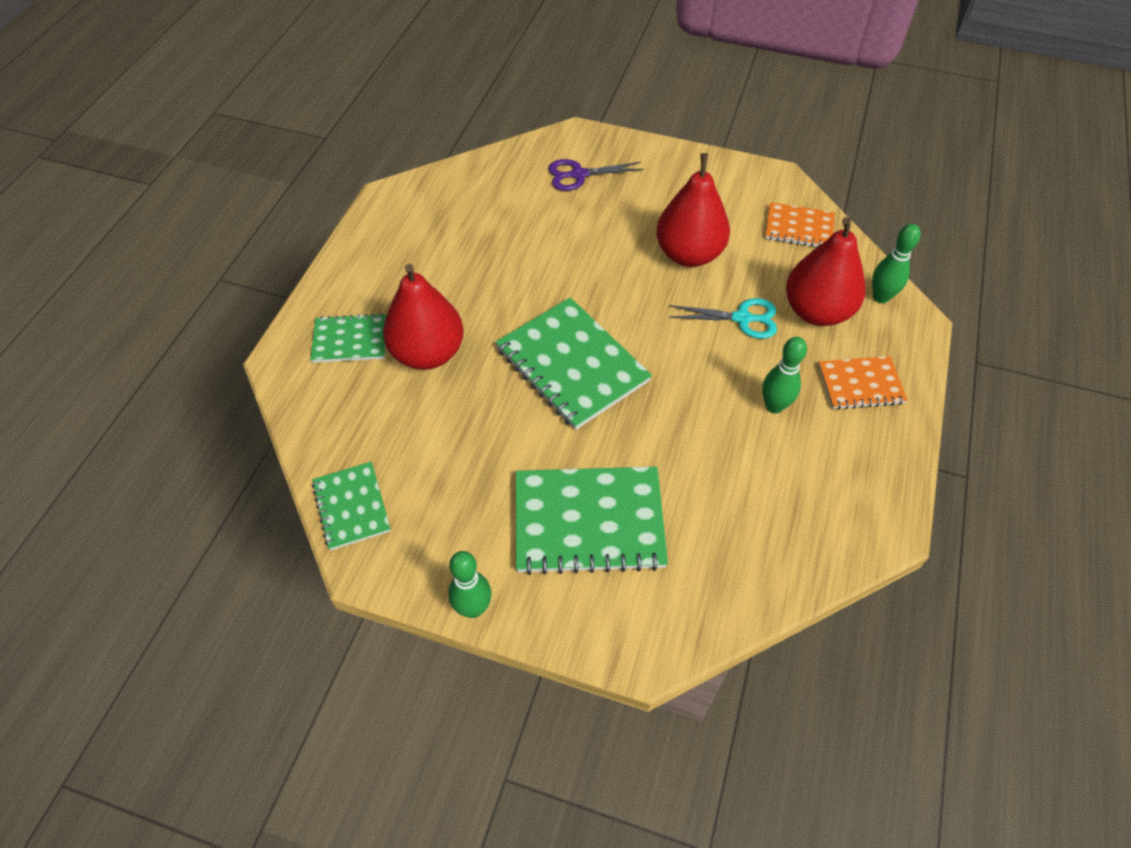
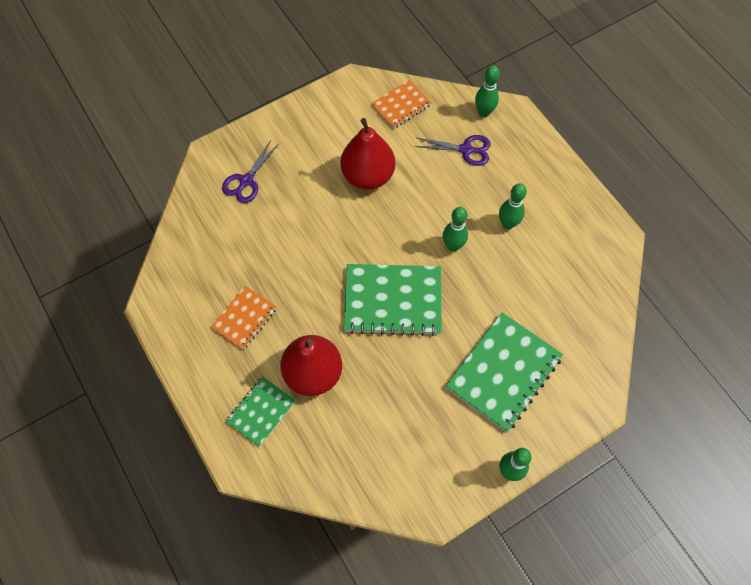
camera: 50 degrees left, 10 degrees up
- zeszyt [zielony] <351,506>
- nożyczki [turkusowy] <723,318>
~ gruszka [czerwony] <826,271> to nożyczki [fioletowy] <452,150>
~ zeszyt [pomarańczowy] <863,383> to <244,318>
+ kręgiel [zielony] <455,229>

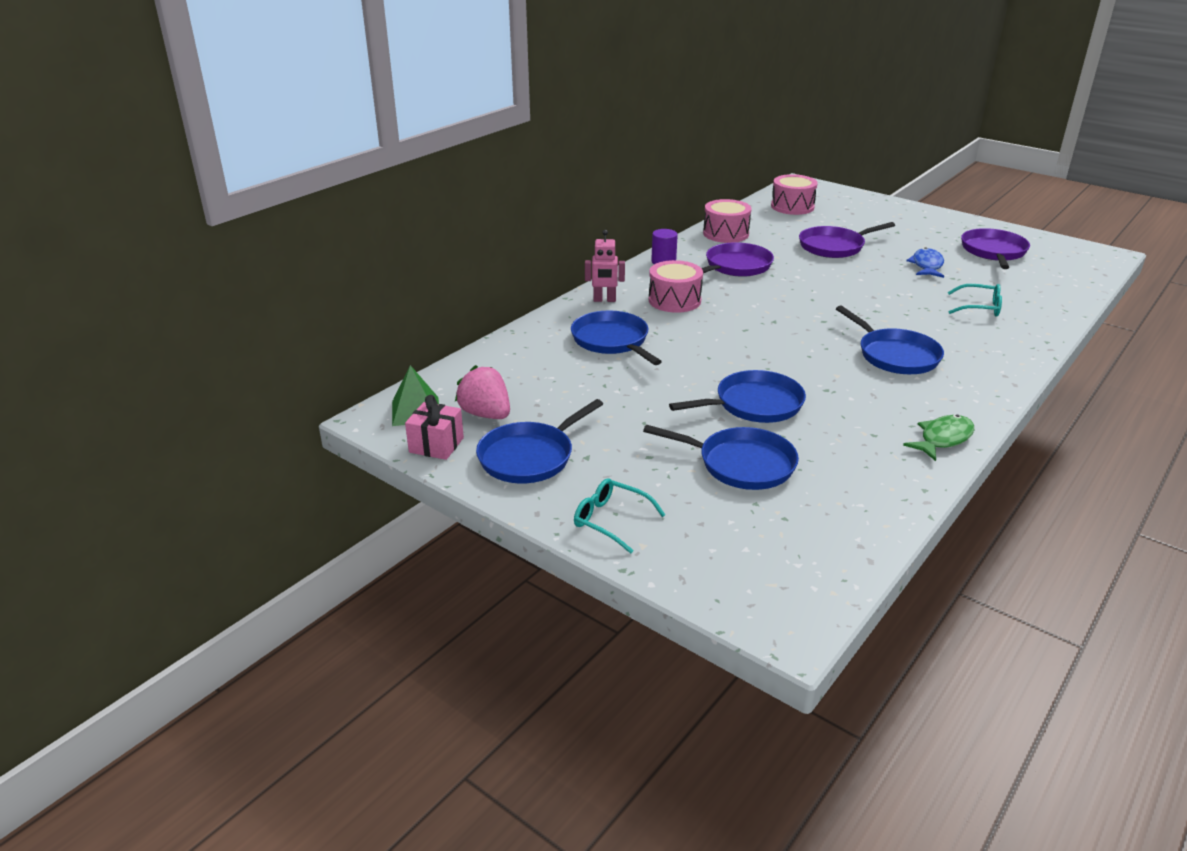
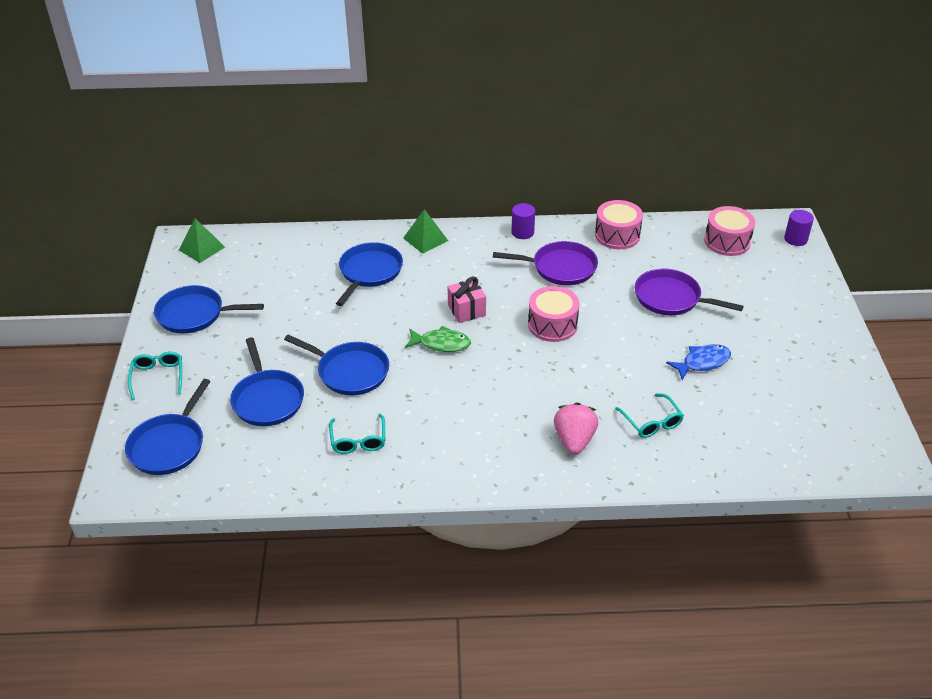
camera: 50 degrees right, 10 degrees up
~ prezent [różowy] <434,427> to <466,300>
~ truskawka [różowy] <482,392> to <576,428>
~ robot [różowy] <605,266> to piramida [zielony] <425,231>
~ bęben [różowy] <676,286> to <553,314>
~ patelnia [niebieski] <890,339> to <168,427>
~ ryba [zielony] <938,438> to <438,339>
- patelnia [fioletowy] <995,248>
+ okulary [turkusowy] <357,434>
+ walec [fioletowy] <799,228>

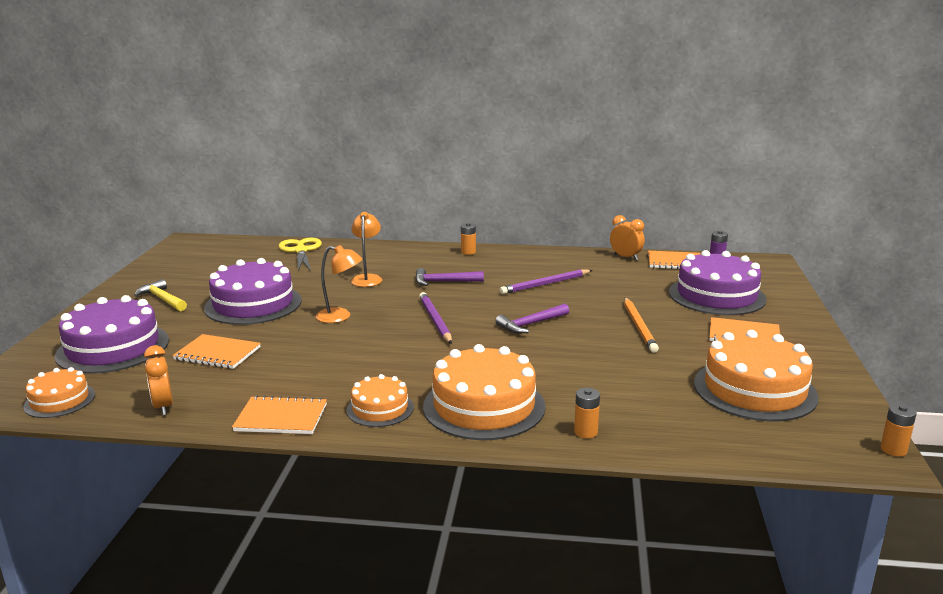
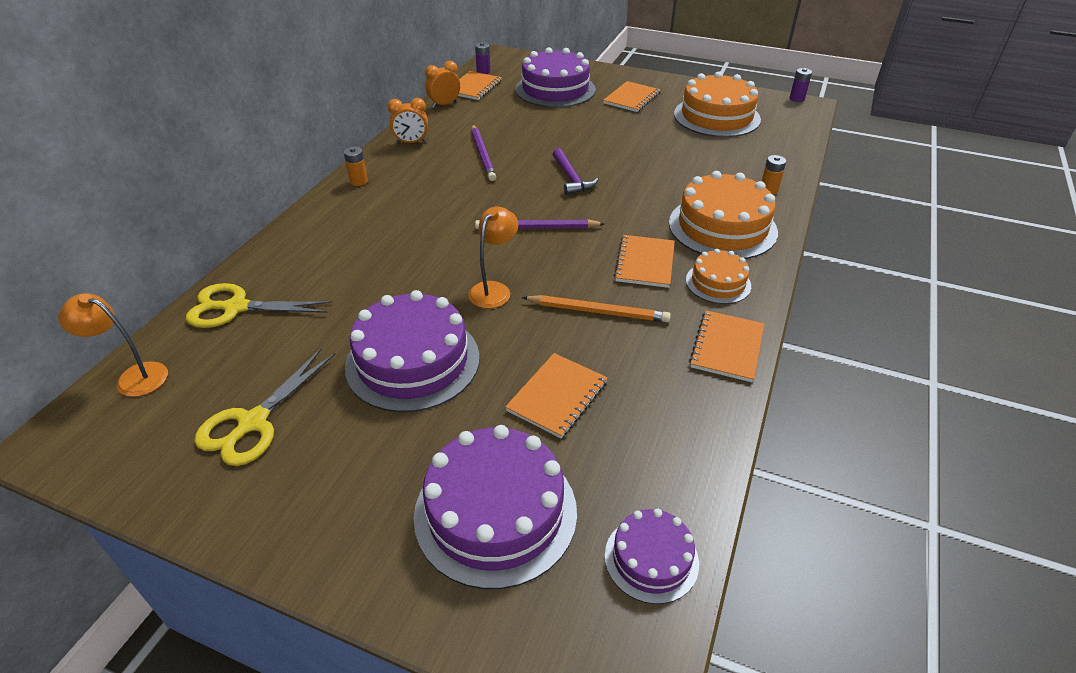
camera: 75 degrees left, 20 degrees up
~ tort [pomarańczowy] <59,392> to tort [fioletowy] <652,556>
- młotek [żółty] <160,295>
~ budzik [pomarańczowy] <158,380> to <408,121>
~ lampka [pomarańczowy] <366,249> to <113,345>
- młotek [fioletowy] <450,277>
~ ołówek [pomarańczowy] <641,325> to <596,308>
~ bateria [pomarańczowy] <898,430> to bateria [fioletowy] <801,85>
+ nożyczki [żółty] <265,407>
+ zeszyt [pomarańczowy] <644,261>

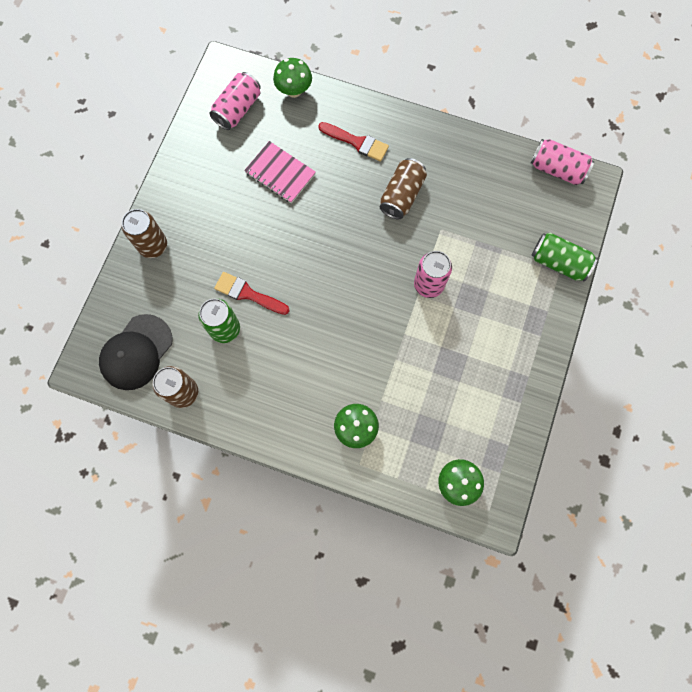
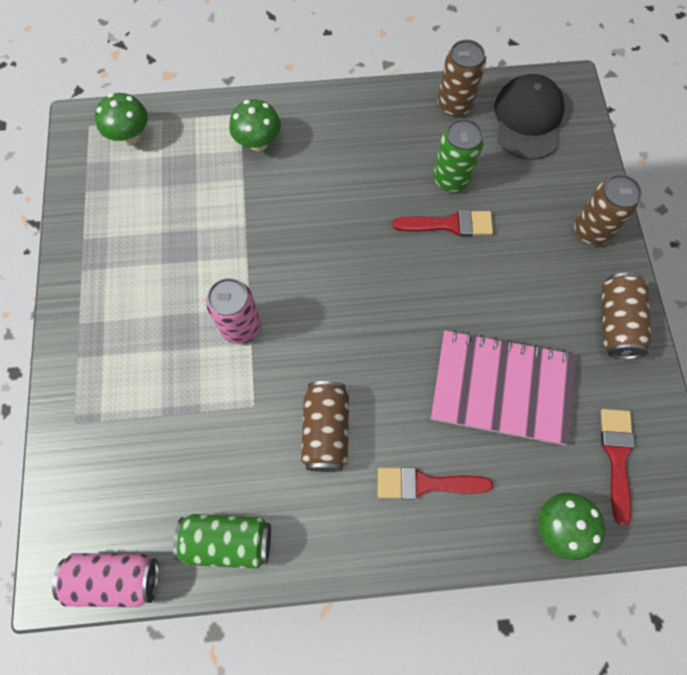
camera: 155 degrees right, 5 degrees down
~ puszka [różowy] <235,101> to pędzel [czerwony] <618,467>
~ zeszyt [różowy] <280,172> = <503,387> x1.55
~ puszka [zielony] <564,257> to <222,541>
+ puszka [brązowy] <626,315>

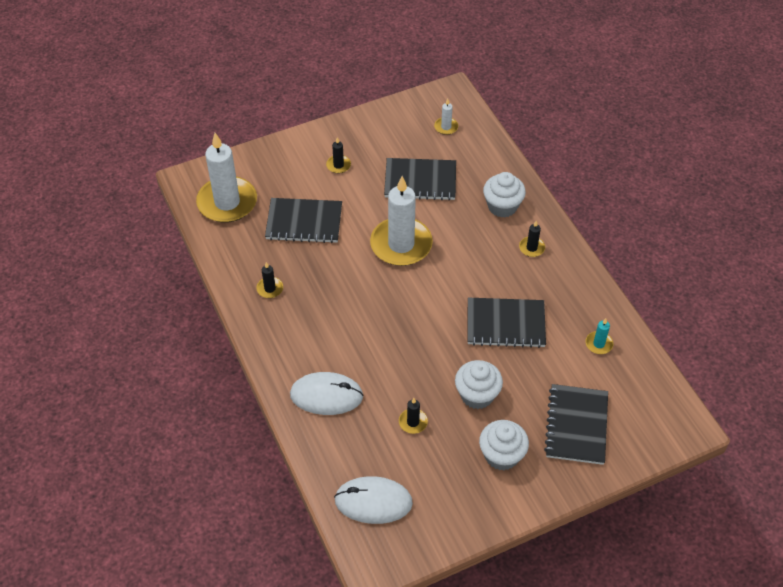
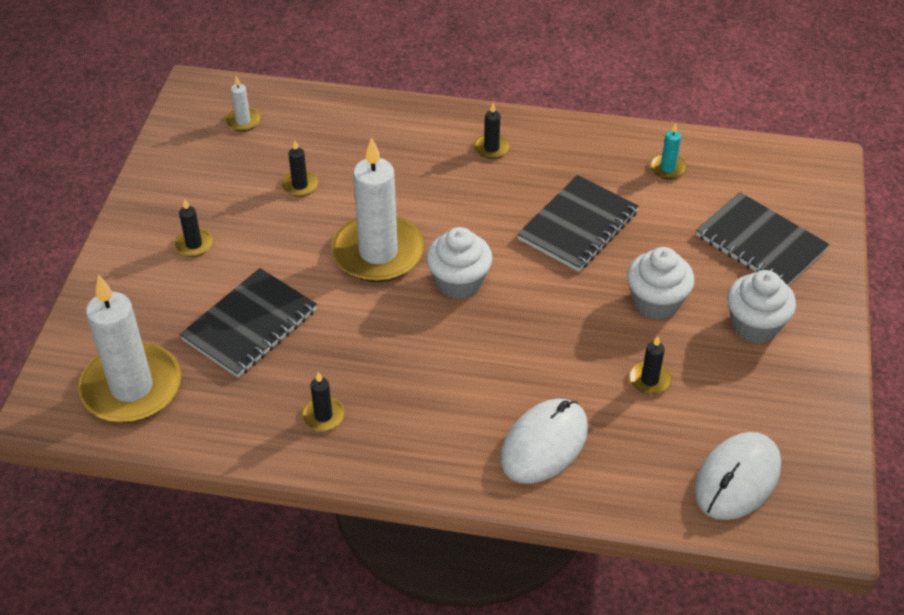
camera: 55 degrees left, 5 degrees down
~ zeszyt [czarny] <420,179> to świeca [czarny] <299,168>
~ muffinka [biały] <504,195> to <459,263>

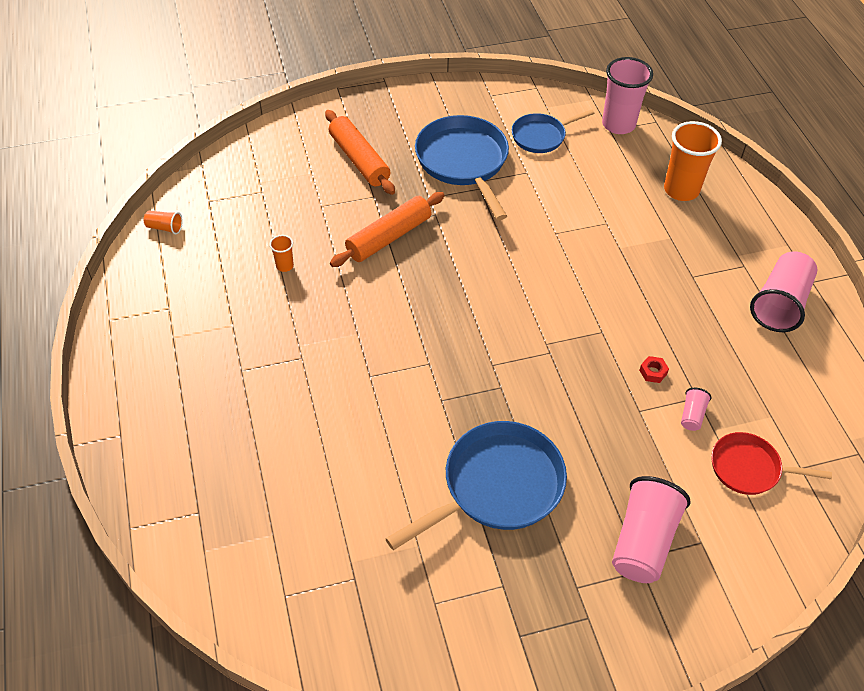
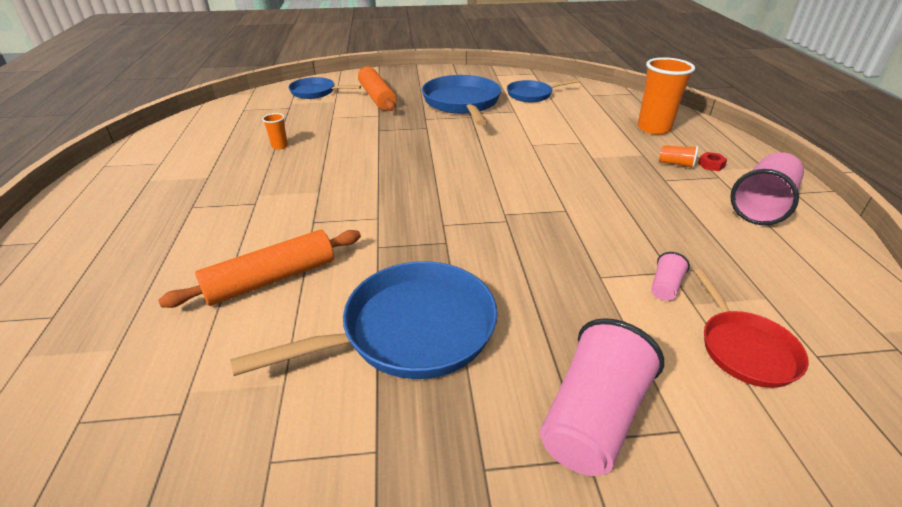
camera: 10 degrees right, 15 degrees down
~ szklanka [pomarańczowy] <163,222> to <678,157>
~ wałek do ciasta [pomarańczowy] <387,229> to <259,269>
- szklanka [różowy] <627,95>
~ nakrętka [czerwony] <654,369> to <713,161>
~ patelnia [czerwony] <771,463> = <751,328> 120 degrees counterclockwise
+ patelnia [niebieski] <324,88>

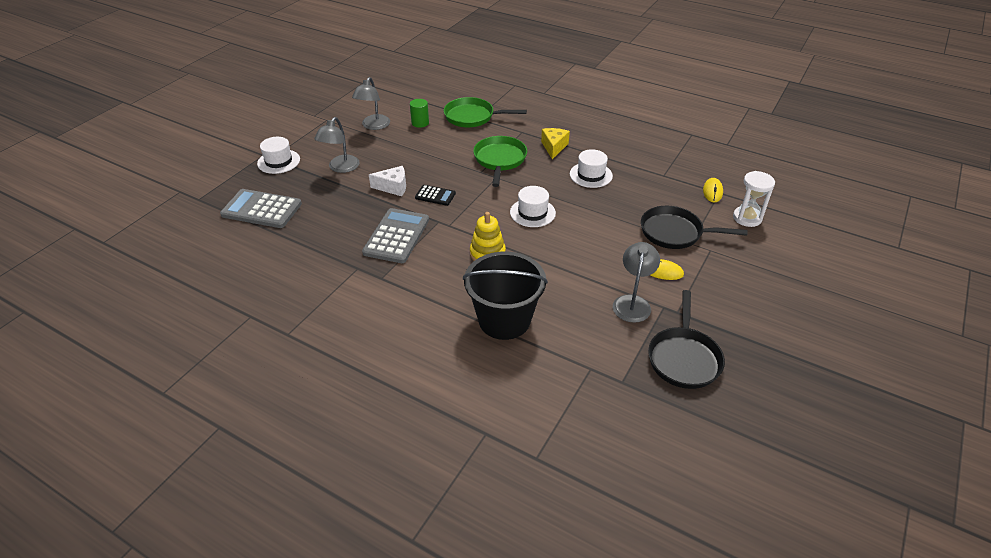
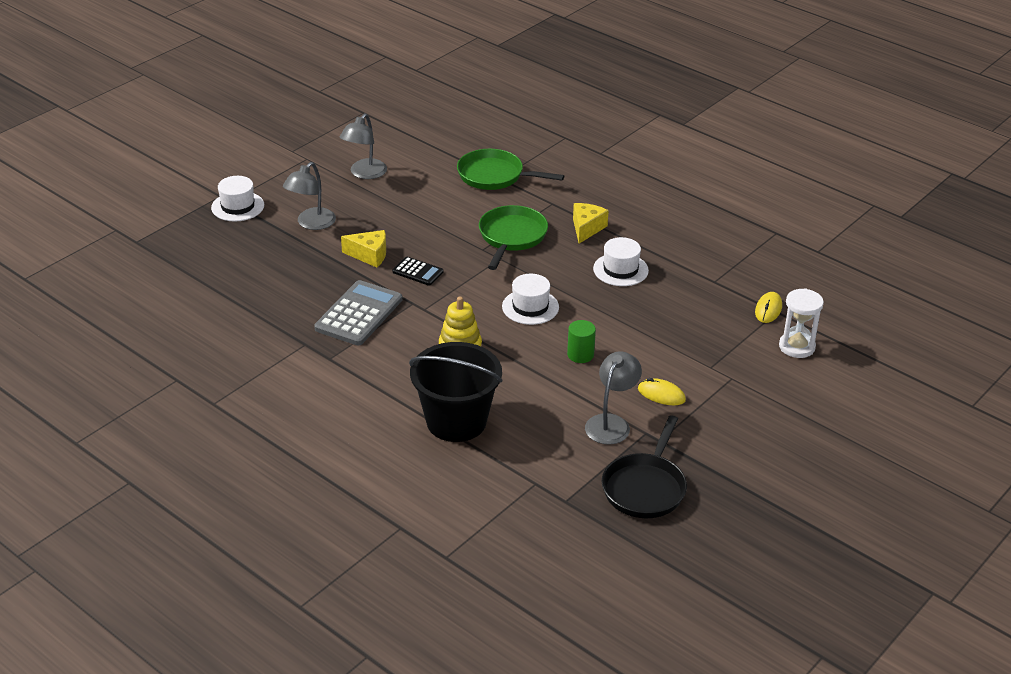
camera: 10 degrees right, 5 degrees down
- kalkulator [szary] <261,208>
~ ser [biały] <387,181> to ser [żółty] <363,249>
~ walec [zielony] <419,113> to <581,341>
- patelnia [czarny] <694,227>

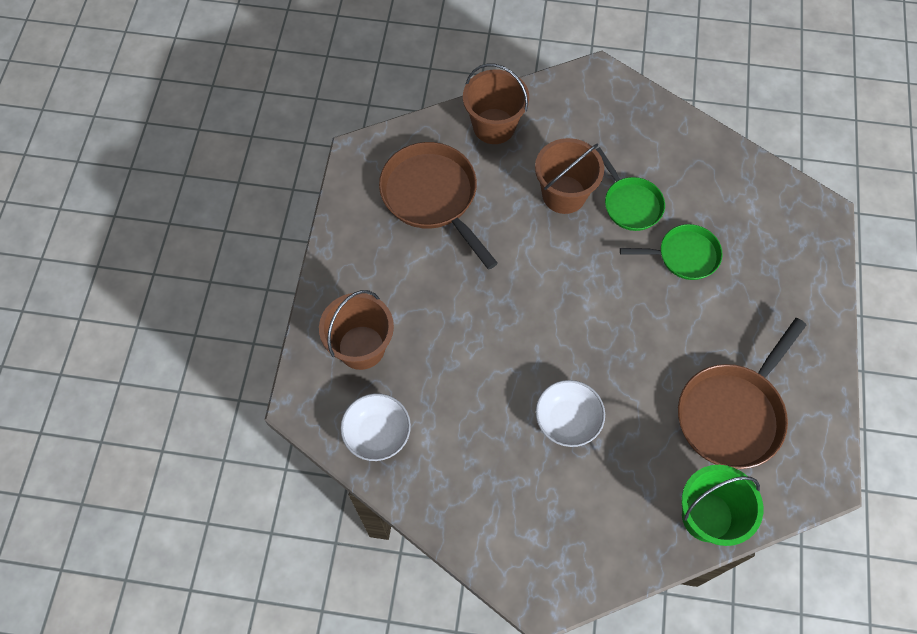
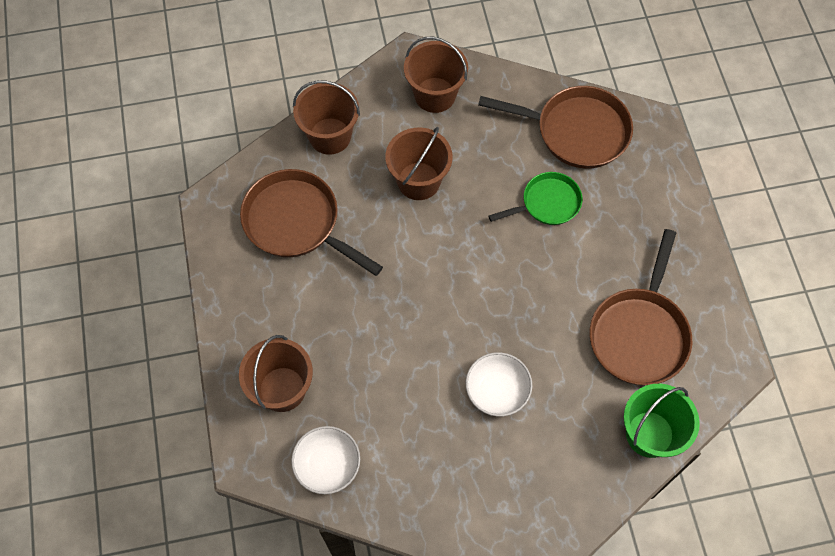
camera: 20 degrees left, 0 degrees up
- patelnia [zielony] <630,189>
+ wiadro [brązowy] <436,75>
+ patelnia [brązowy] <555,127>

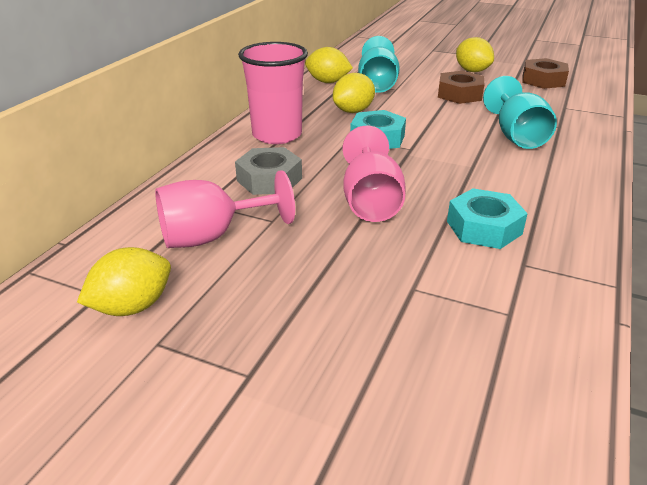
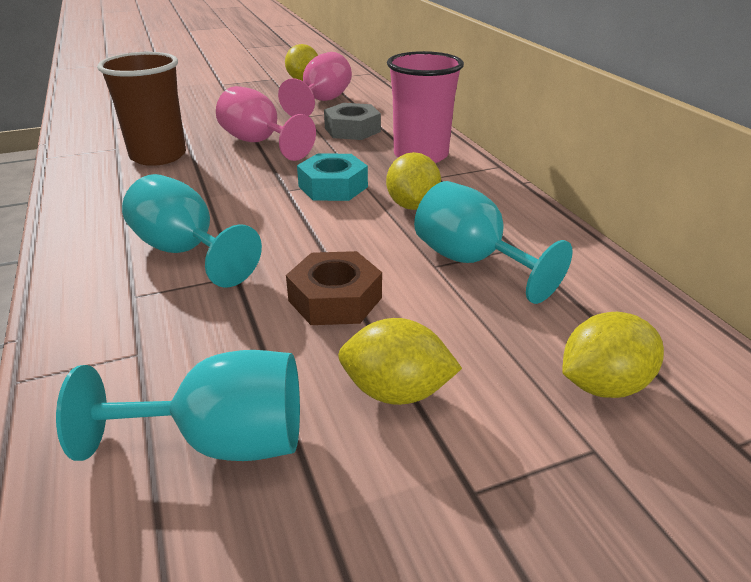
camera: 135 degrees right, 0 degrees up
~ cytryna [żółty] <329,65> to <613,355>
~ nakrętka [turkusowy] <487,218> to szklanka [brązowy] <141,109>
~ nakrętka [brązowy] <545,73> to kielich [turkusowy] <178,405>

